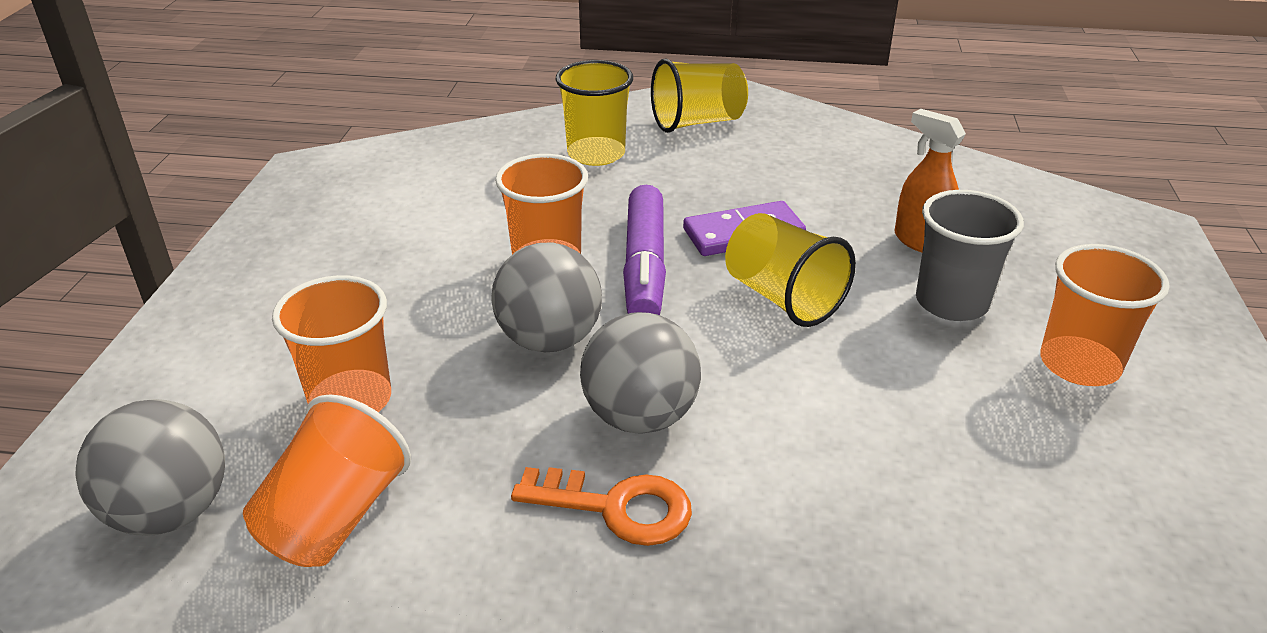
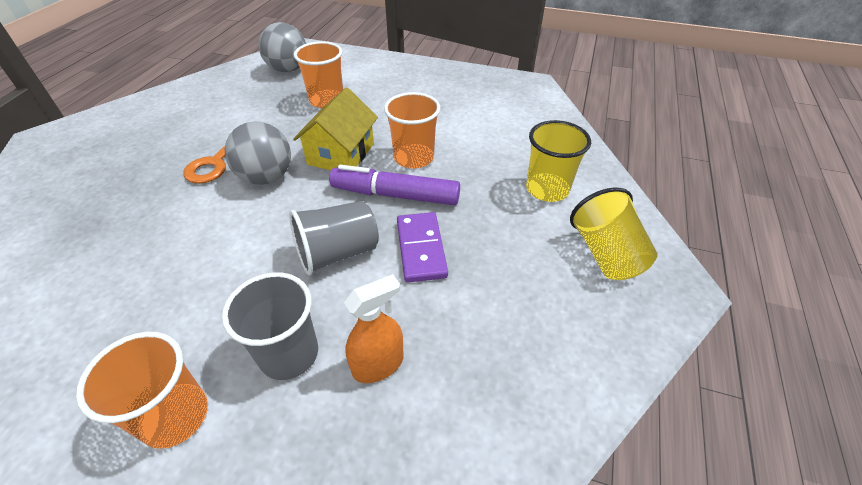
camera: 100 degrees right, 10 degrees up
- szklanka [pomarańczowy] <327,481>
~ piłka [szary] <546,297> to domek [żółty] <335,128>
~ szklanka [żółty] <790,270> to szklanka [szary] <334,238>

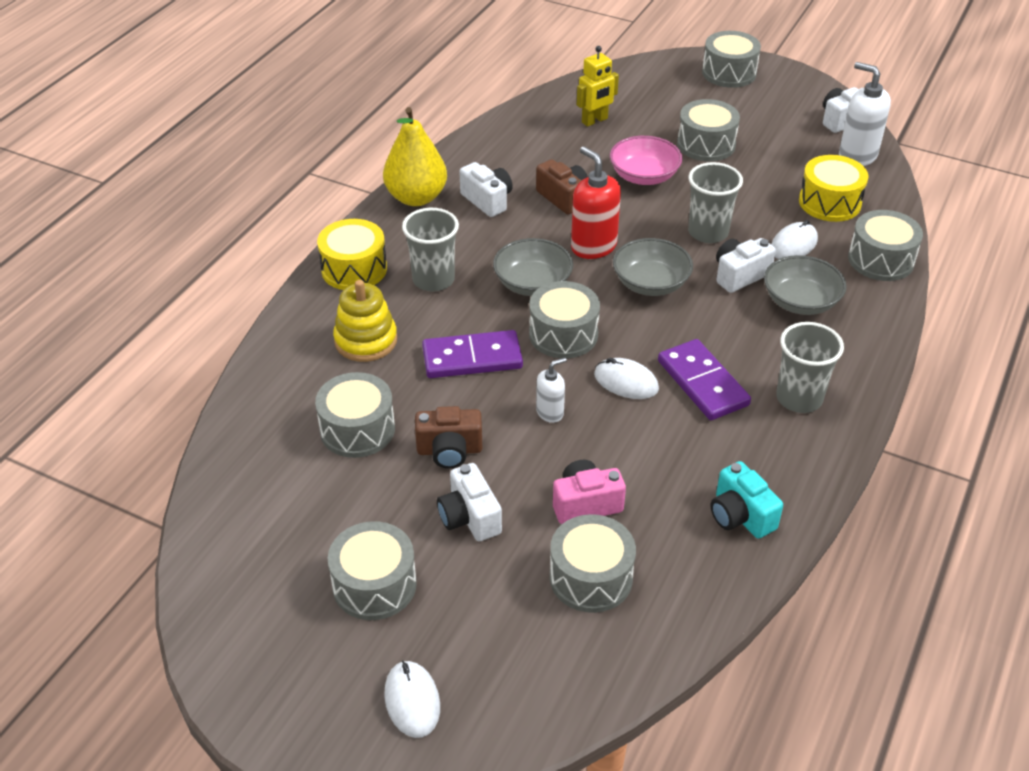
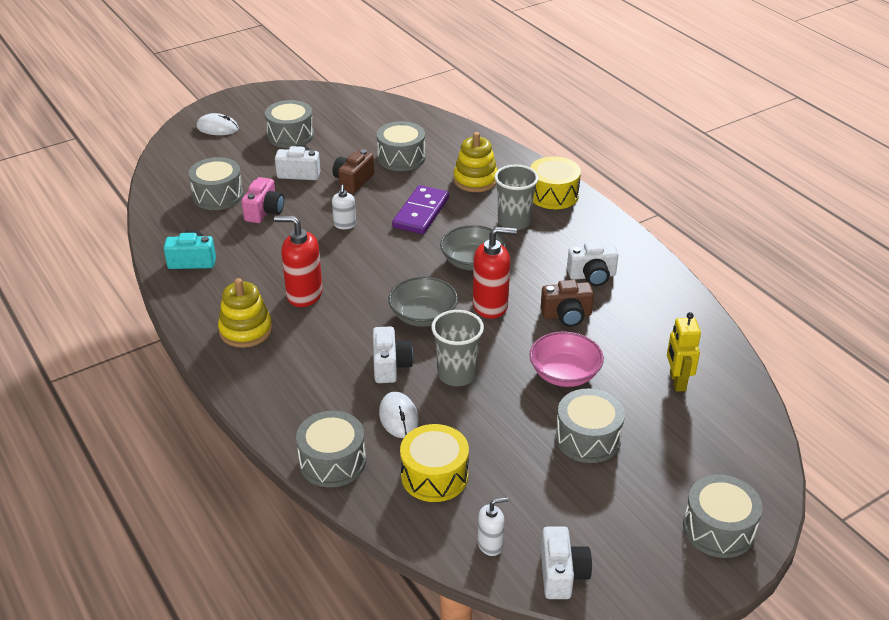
camera: 120 degrees right, 5 degrees down
- gruszka [żółty] <415,156>
- bęben [szary] <564,319>
- myszka [biały] <626,378>
~ kostka domina [fioletowy] <704,379> to dozownik mydła [czerwony] <298,261>
- miska [szary] <805,285>
~ szklanka [szary] <810,367> to zabawka nakładanka [żółty] <245,313>
~ dozownik mydła [biały] <865,114> = <493,526> x0.56

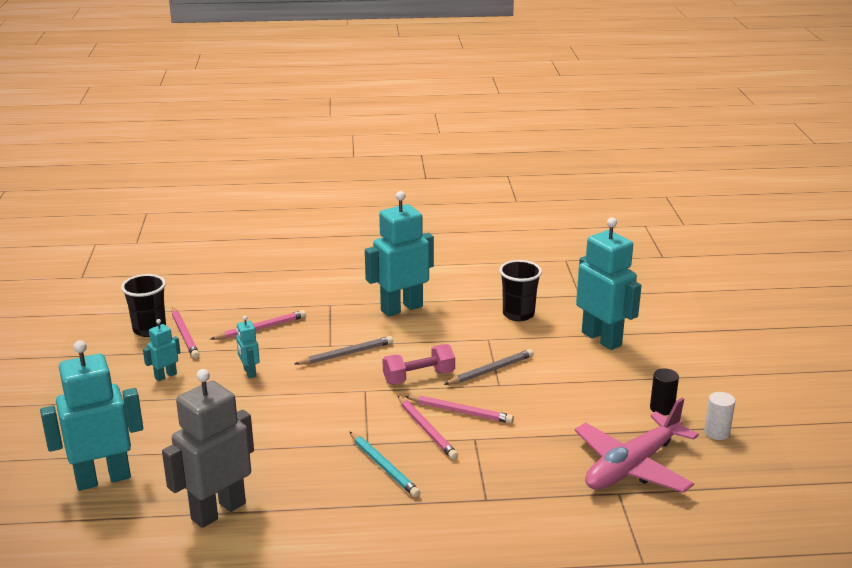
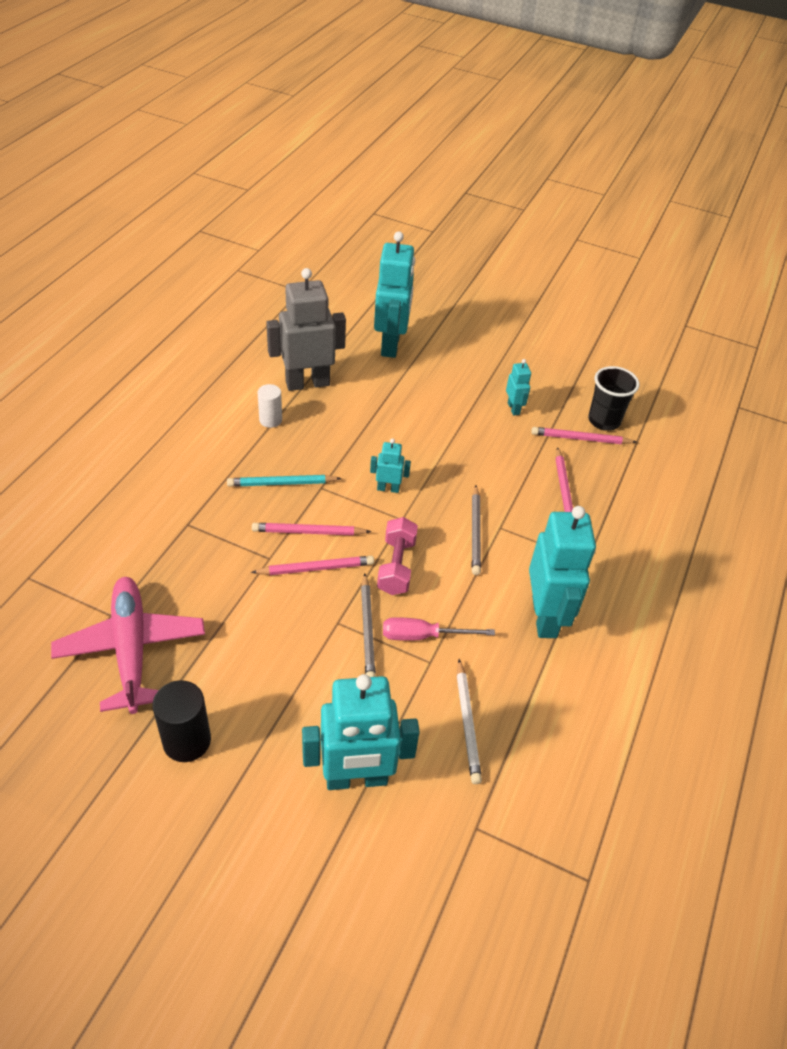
camera: 115 degrees right, 20 degrees up
~ robot [szary] <208,448> = <306,329> 90 degrees counterclockwise
~ robot [turkusowy] <248,346> to <390,466>
~ ołówek [różowy] <459,409> = <312,565> 150 degrees counterclockwise
~ szklanka [czarny] <520,290> to ołówek [biały] <469,721>
~ walec [czarny] <664,391> = <181,721> x1.55
~ walec [biały] <719,416> to <270,406>
+ śrubokręt [różowy] <439,629>

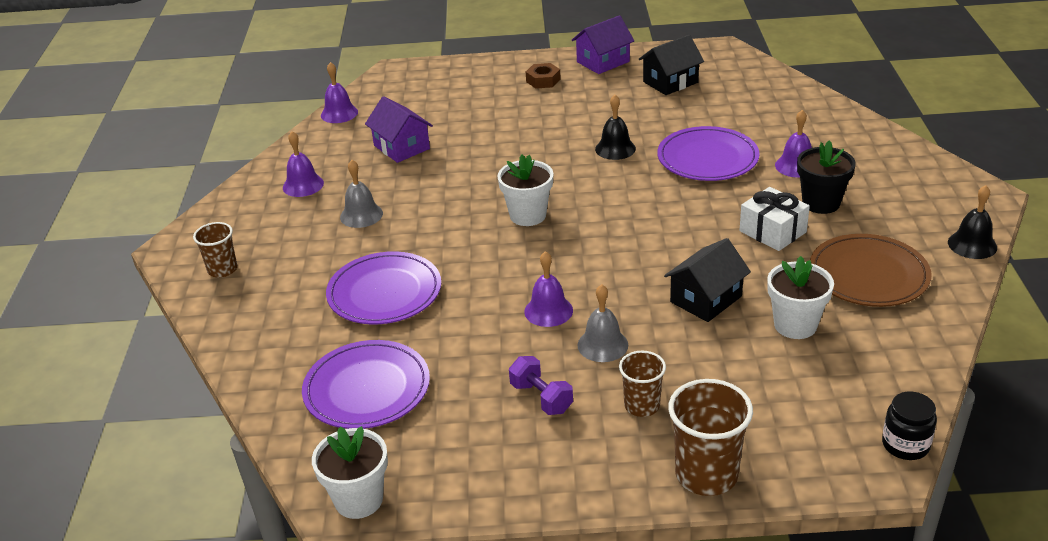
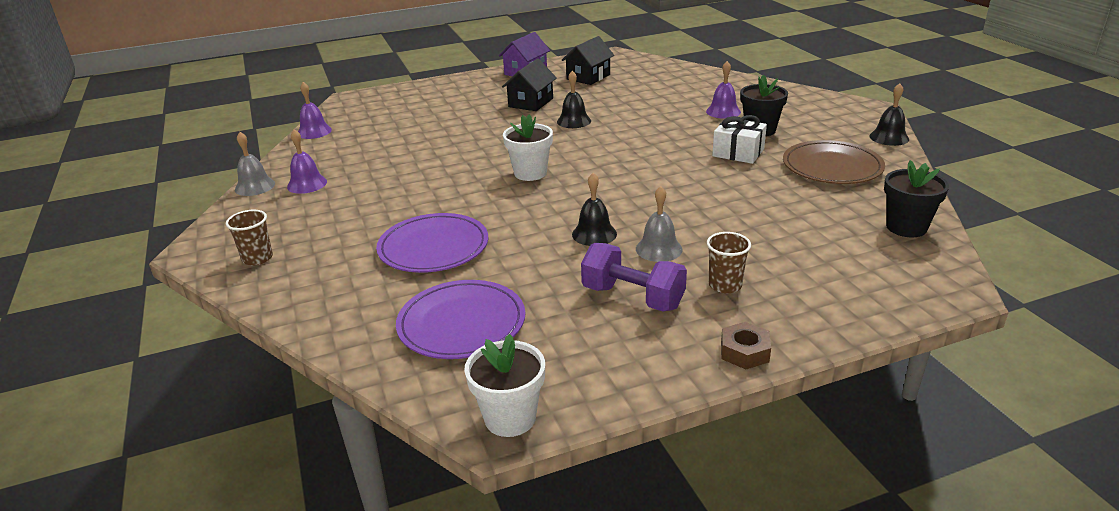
camera: 20 degrees left, 5 degrees down
~ dzwonek [szary] <361,194> to <255,164>
- domek [fioletowy] <399,129>
~ hantel [fioletowy] <541,385> = <634,277> x1.50
~ dzwonek [fioletowy] <548,289> to dzwonek [czarny] <594,209>
~ nakrętka [brązowy] <543,76> to <746,345>
- talerz [fioletowy] <708,153>
~ domek [czarny] <707,280> to <529,84>
- szklanka [brązowy] <710,437>
- doniczka [biały] <800,297>
- słoik [czarny] <909,426>
+ doniczka [czarny] <916,198>

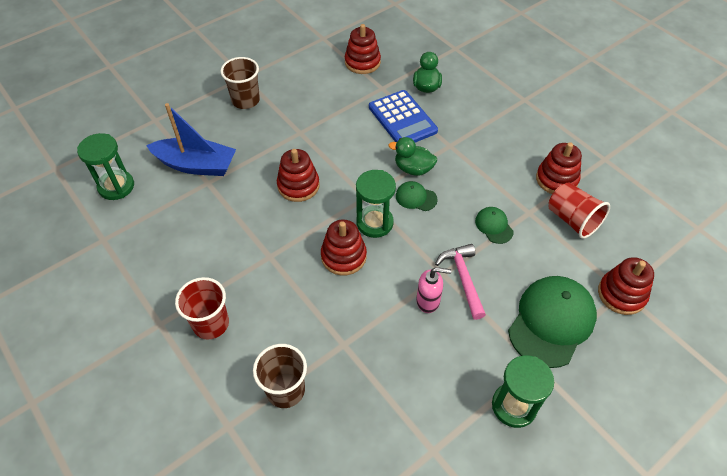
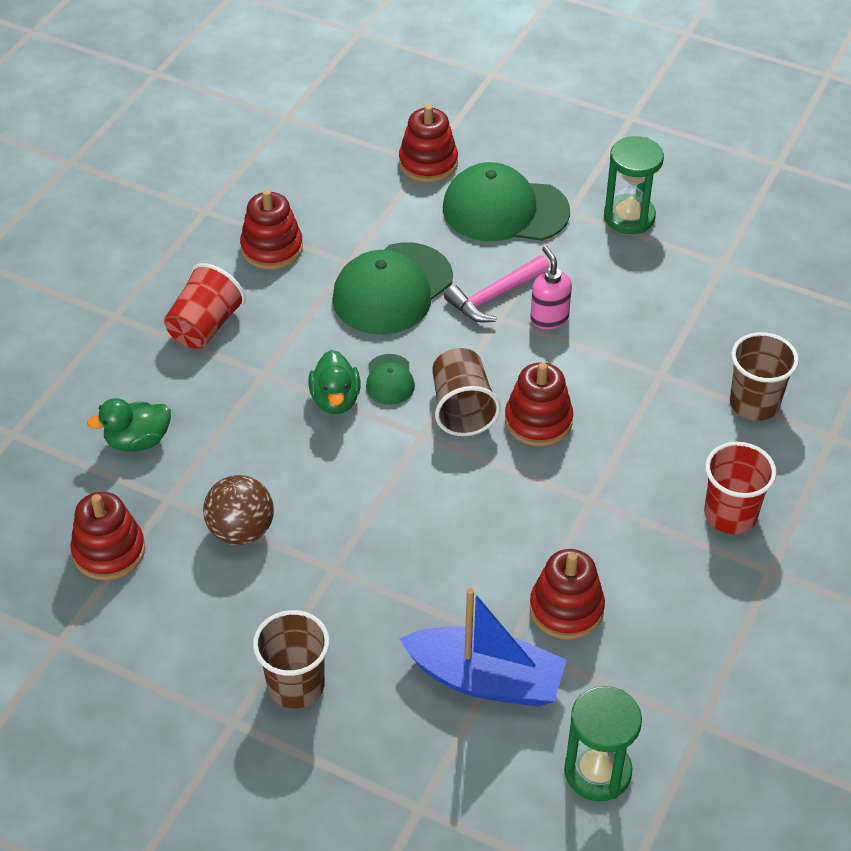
camera: 115 degrees left, 5 degrees down
~ łódka [niebieski] <191,139> = <483,647> 120 degrees clockwise
~ zabawka nakładanka [czerwony] <298,175> to <567,594>
~ klepsydra [zielony] <376,204> to szklanka [brązowy] <466,392>
- kalkulator [niebieski] <403,116>
~ czapka [zielony] <494,225> = <392,288> x2.12
~ szklanka [czerwony] <579,210> to <205,306>
+ piłka [brązowy] <238,510>

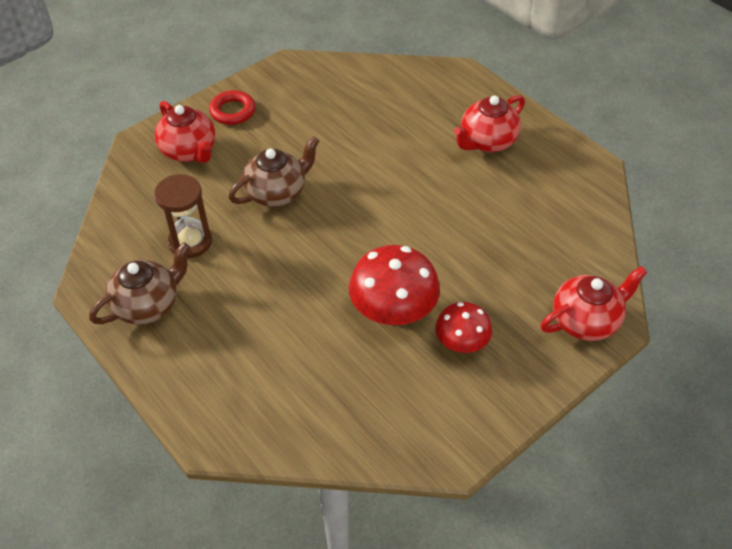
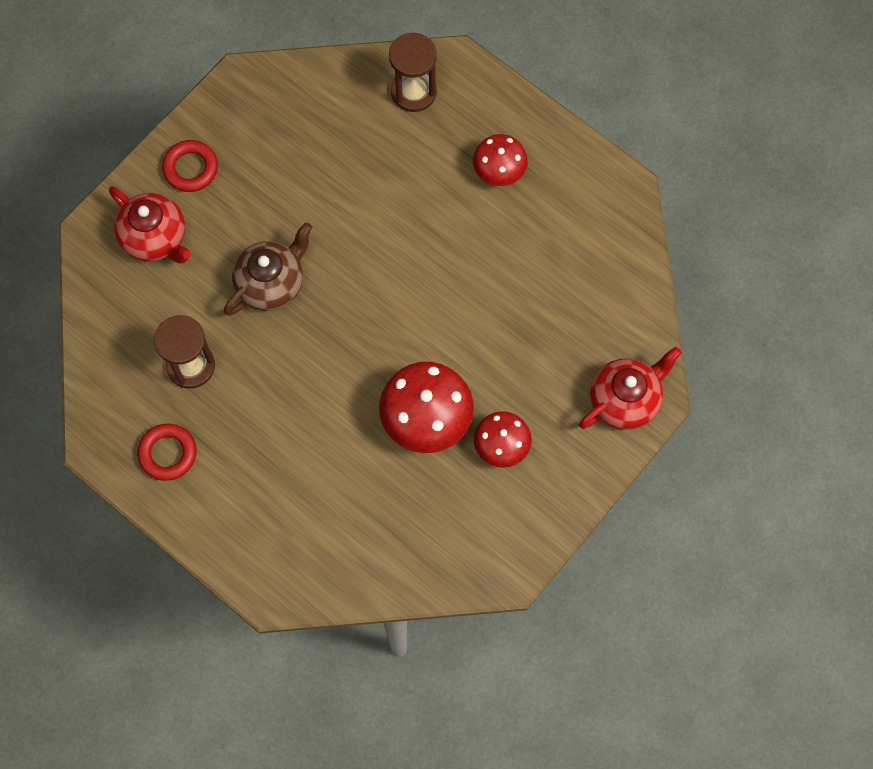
camera: 10 degrees left, 20 degrees up
~ imbryk [brązowy] <139,283> to pierścień [czerwony] <167,452>
~ imbryk [czerwony] <489,123> to grzyb [czerwony] <500,160>
+ klepsydra [brązowy] <413,72>

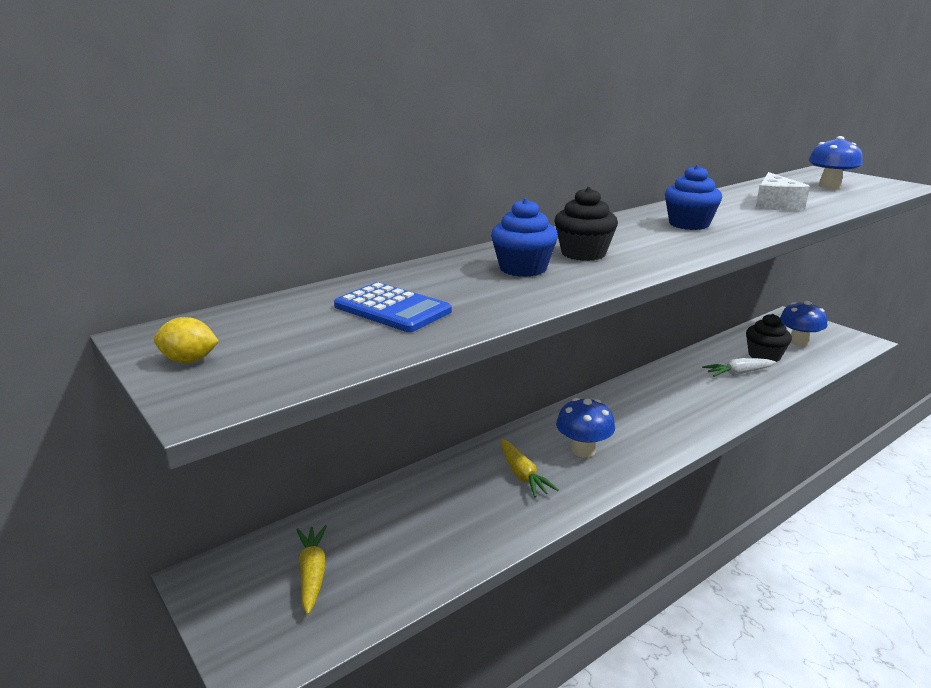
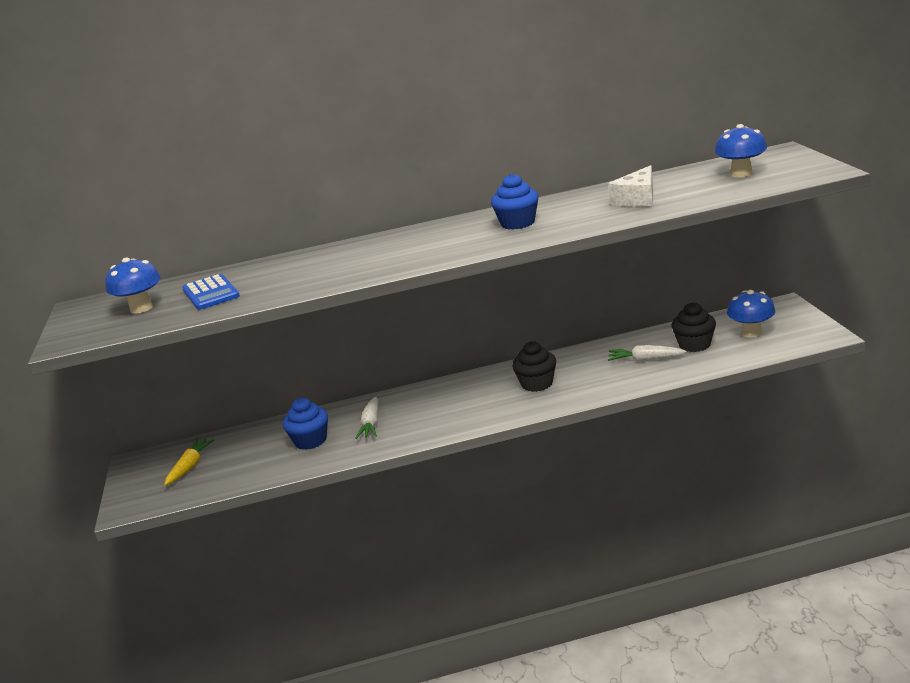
camera: 30 degrees right, 0 degrees up
- cytryna [żółty] <186,340>
~ muffinka [niebieski] <524,237> to <305,424>
~ marchewka [żółty] <530,468> to marchewka [biały] <367,417>
~ muffinka [czarny] <586,224> to <534,366>
~ grzyb [niebieski] <585,427> to <133,285>

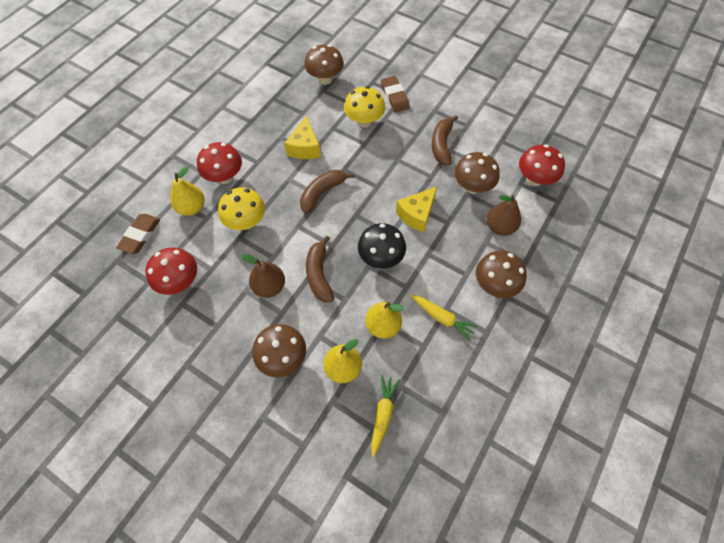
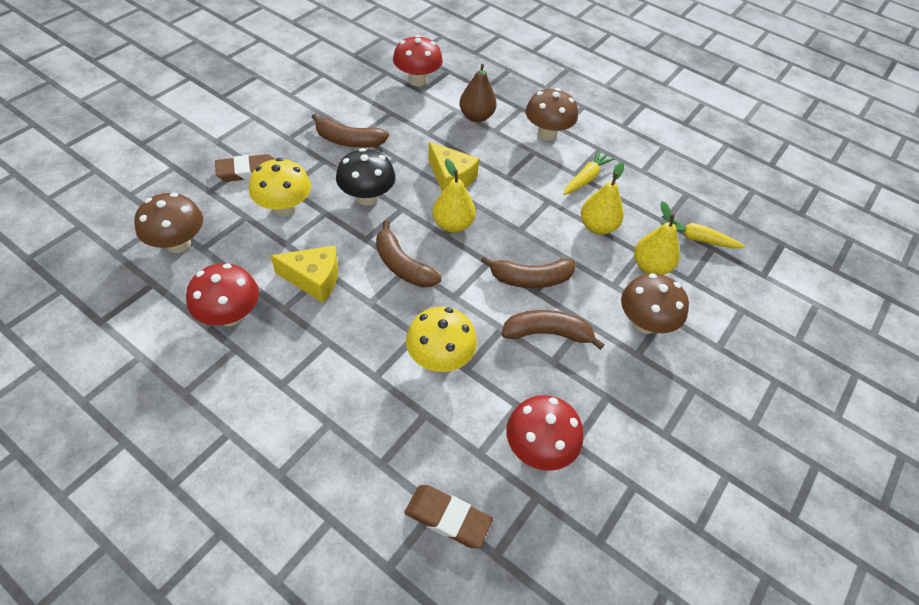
camera: 90 degrees left, 10 degrees down
~ gruszka [żółty] <187,191> to <454,195>
~ grzyb [czerwony] <219,163> to <222,294>
~ gruszka [brązowy] <263,276> to banan [brązowy] <553,330>
~ grzyb [czarny] <382,246> to <366,177>
- grzyb [brązowy] <477,173>

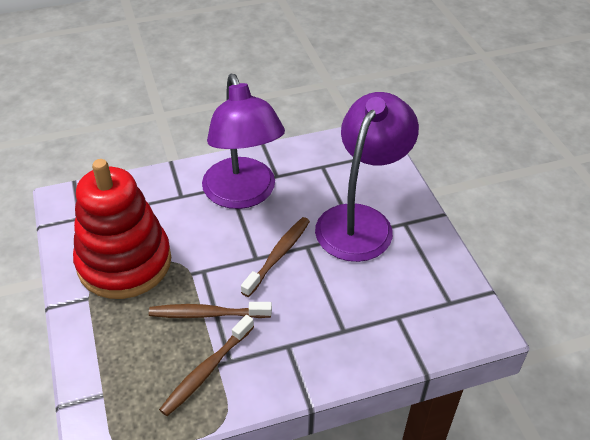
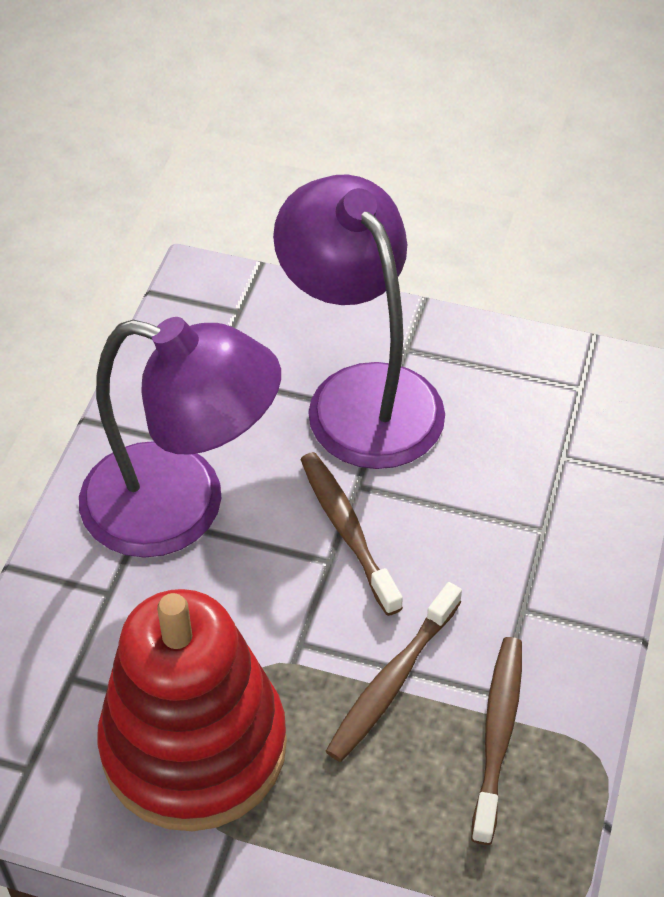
camera: 55 degrees left, 5 degrees up
~ szczoteczka do zębów [brązowy] <206,365> = <496,741> 150 degrees counterclockwise

